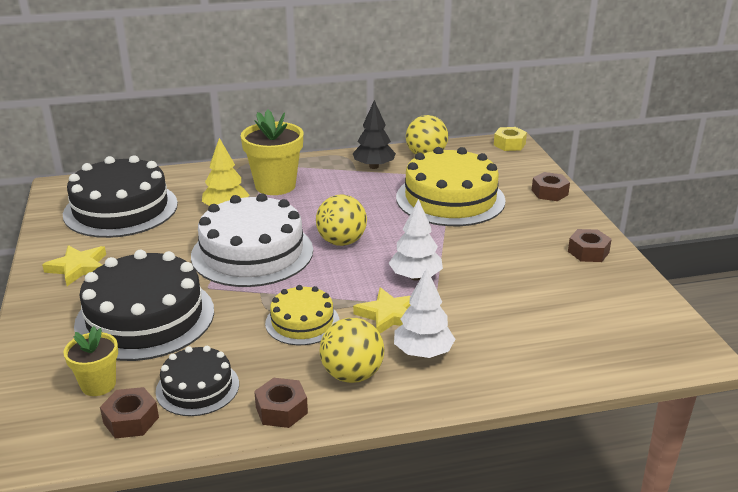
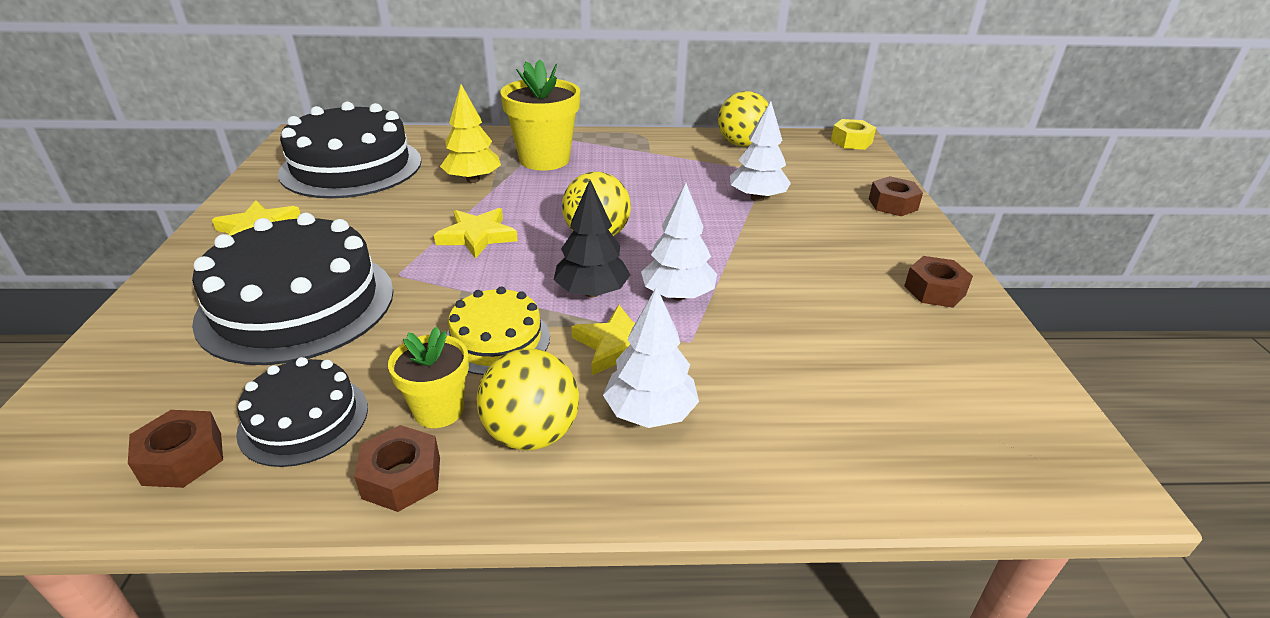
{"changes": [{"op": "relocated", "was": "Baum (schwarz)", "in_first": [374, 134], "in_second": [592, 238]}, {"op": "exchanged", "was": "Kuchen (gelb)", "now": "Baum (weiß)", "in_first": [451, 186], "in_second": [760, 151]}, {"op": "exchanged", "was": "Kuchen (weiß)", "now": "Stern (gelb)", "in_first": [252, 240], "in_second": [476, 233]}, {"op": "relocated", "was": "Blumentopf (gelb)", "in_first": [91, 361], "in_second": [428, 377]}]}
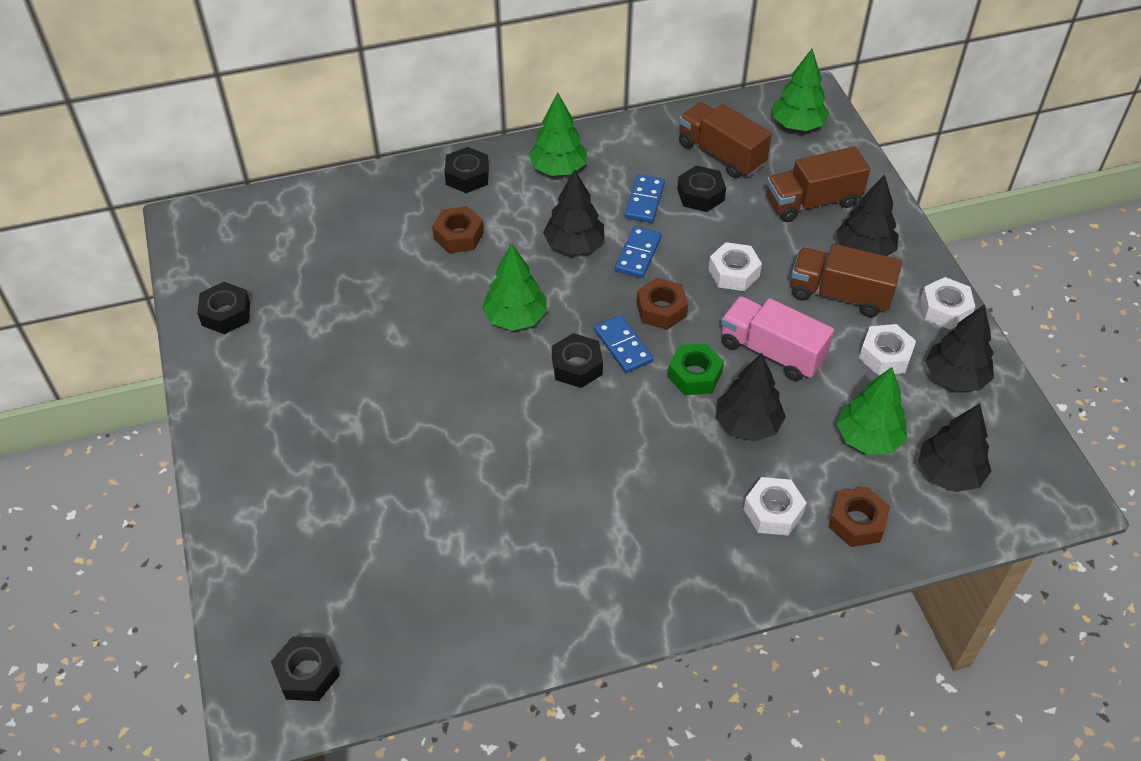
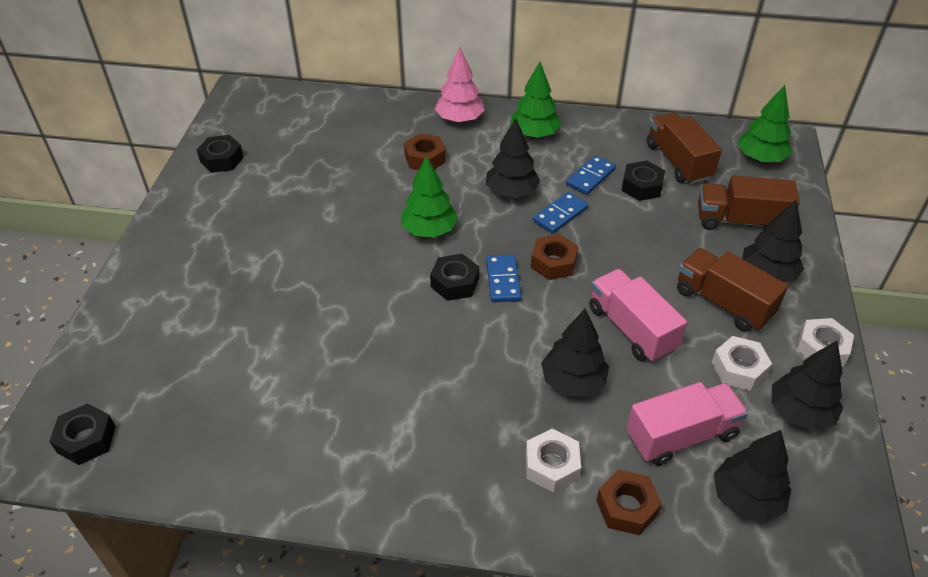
{"changes": [{"op": "exchanged", "was": "Sechskantmutter (schwarz)", "now": "Baum (rosa)", "in_first": [466, 170], "in_second": [460, 85]}, {"op": "missing", "was": "Sechskantmutter (weiß)", "in_first": [735, 266]}, {"op": "missing", "was": "Sechskantmutter (grün)", "in_first": [696, 369]}, {"op": "exchanged", "was": "Baum (grün)", "now": "Lastwagen (rosa)", "in_first": [872, 411], "in_second": [687, 424]}]}
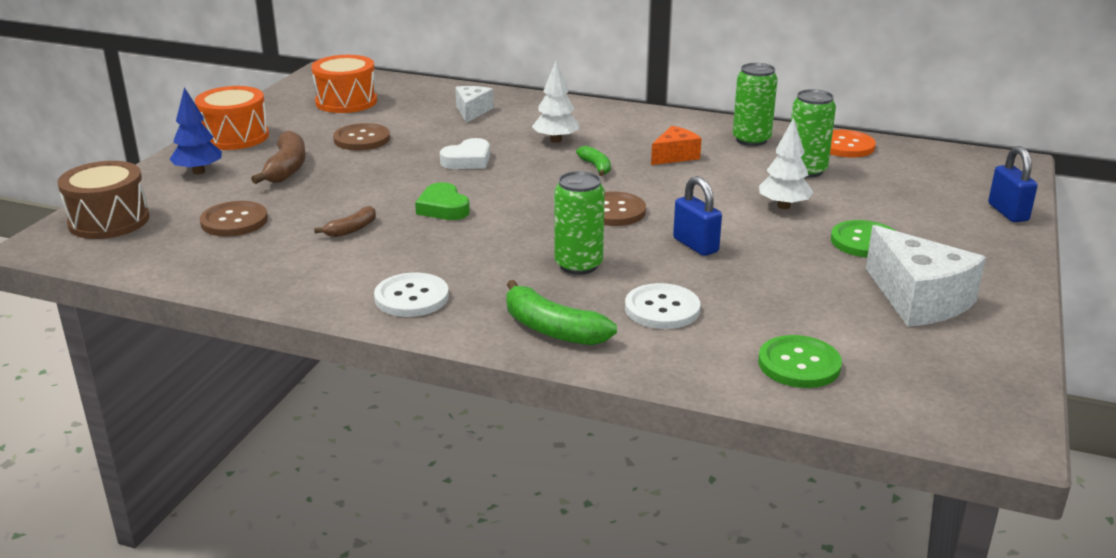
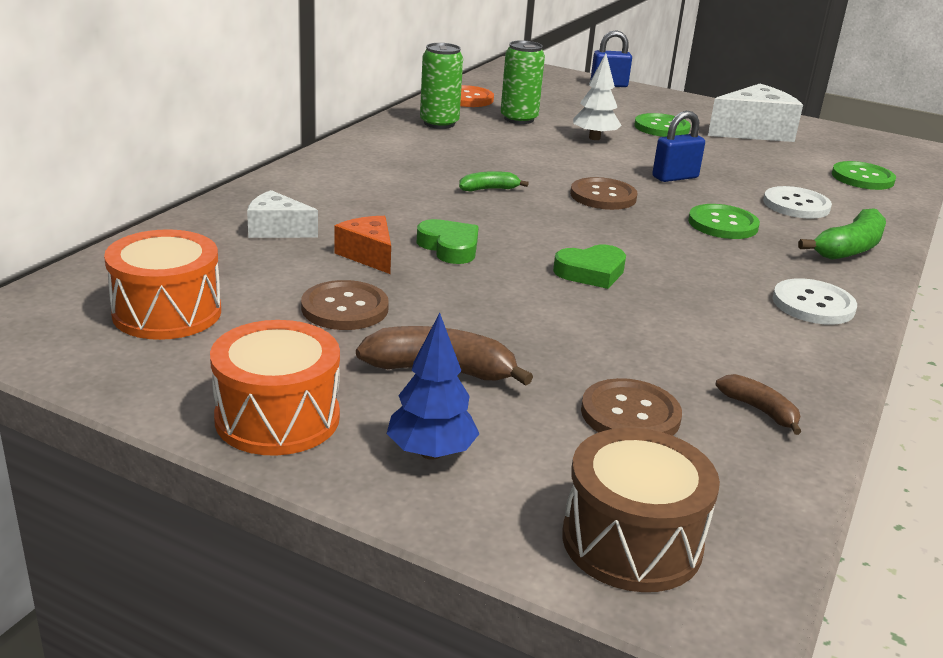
{"changes": [{"op": "missing", "was": "Baum (weiß)", "in_first": [555, 102]}, {"op": "relocated", "was": "Käse (orange)", "in_first": [676, 145], "in_second": [363, 245]}, {"op": "colour", "was": "Herz (weiß)", "now": "Herz (grün)", "in_first": [465, 153], "in_second": [448, 241]}, {"op": "exchanged", "was": "Dose (grün)", "now": "Knopf (grün)", "in_first": [579, 223], "in_second": [724, 221]}, {"op": "relocated", "was": "Banane (braun)", "in_first": [345, 221], "in_second": [758, 404]}]}
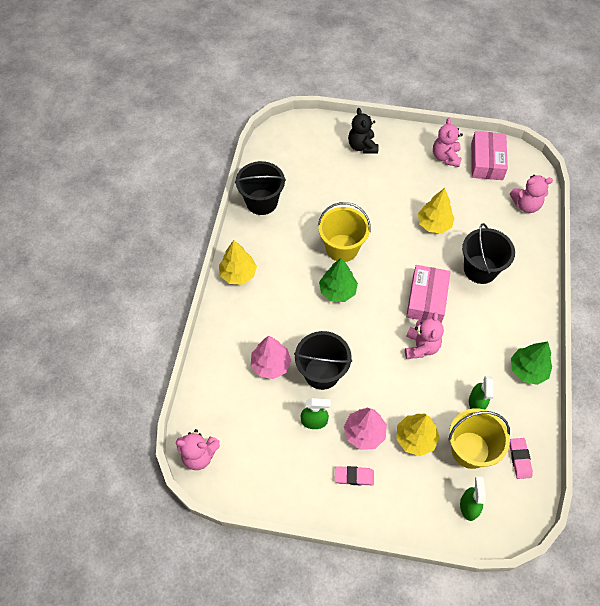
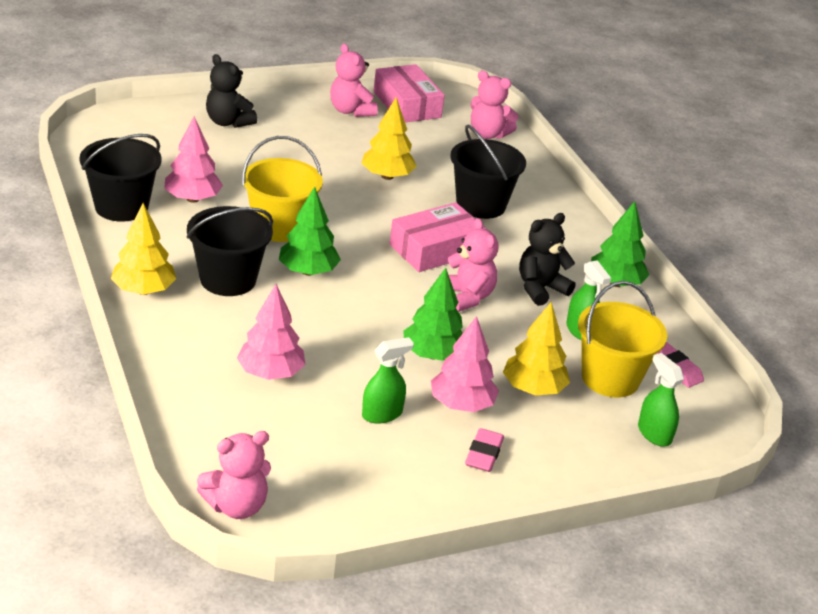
{"changes": [{"op": "spun", "was": "Teddybär (rosa)", "in_first": [531, 194], "in_second": [494, 105], "clockwise": 60}, {"op": "spun", "was": "Schachtel (rosa)", "in_first": [428, 294], "in_second": [438, 237], "clockwise": 75}, {"op": "relocated", "was": "Eimer (schwarz)", "in_first": [323, 360], "in_second": [229, 251]}, {"op": "spun", "was": "Radiergummi (rosa)", "in_first": [354, 476], "in_second": [484, 450], "clockwise": -45}, {"op": "appeared", "now": "Baum (rosa)", "in_second": [193, 159]}, {"op": "appeared", "now": "Teddybär (schwarz)", "in_second": [547, 259]}, {"op": "appeared", "now": "Baum (grün)", "in_second": [433, 314]}]}
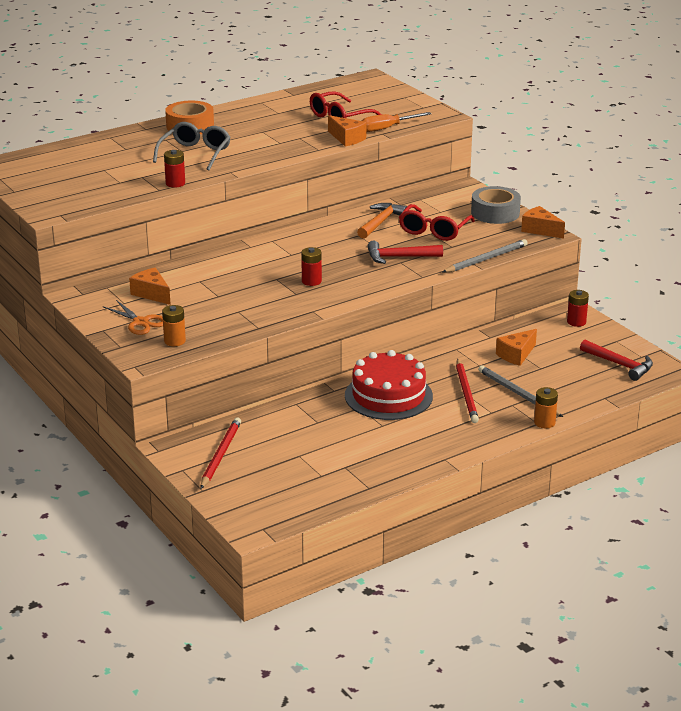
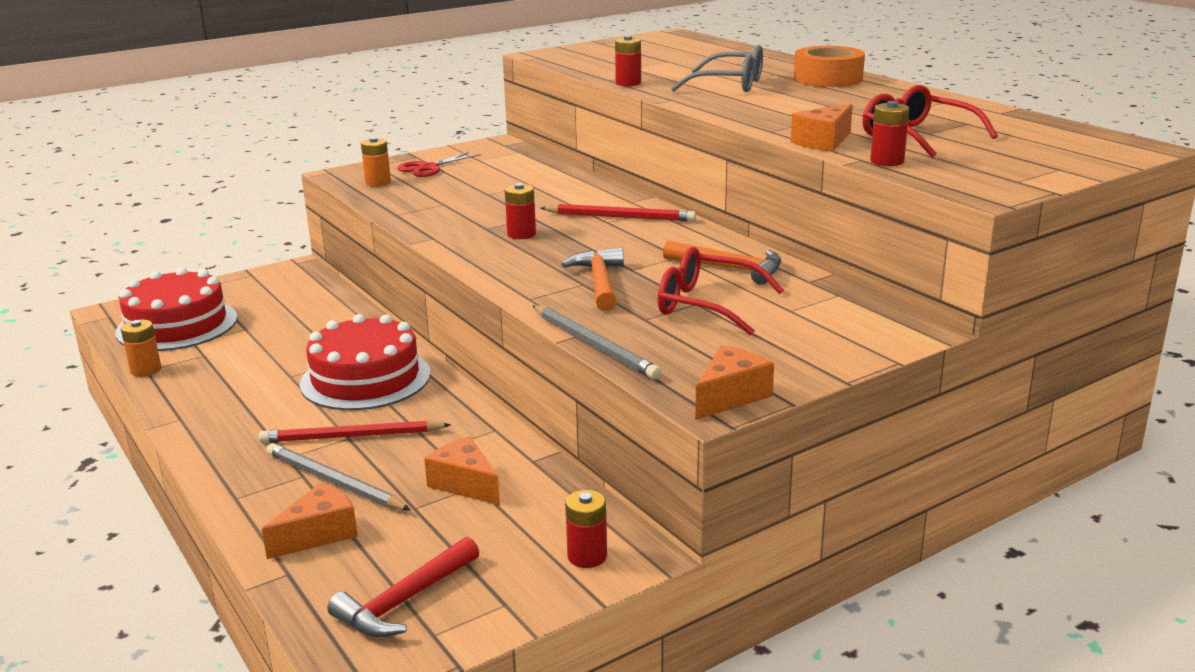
{"changes": [{"op": "exchanged", "was": "Schraubenzieher (orange)", "now": "Batterie (rot)", "in_first": [396, 122], "in_second": [889, 133]}, {"op": "missing", "was": "Klebeband (grau)", "in_first": [496, 205]}, {"op": "colour", "was": "Hammer (rot)", "now": "Hammer (orange)", "in_first": [405, 252], "in_second": [592, 279]}, {"op": "relocated", "was": "Käse (orange)", "in_first": [150, 286], "in_second": [310, 521]}, {"op": "colour", "was": "Schere (orange)", "now": "Schere (rot)", "in_first": [133, 317], "in_second": [439, 164]}, {"op": "spun", "was": "Bleistift (grau)", "in_first": [520, 391], "in_second": [339, 476], "clockwise": -105}, {"op": "relocated", "was": "Batterie (orange)", "in_first": [546, 407], "in_second": [141, 348]}, {"op": "relocated", "was": "Bleistift (rot)", "in_first": [220, 453], "in_second": [618, 212]}, {"op": "appeared", "now": "Kuchen (rot)", "in_second": [176, 309]}]}
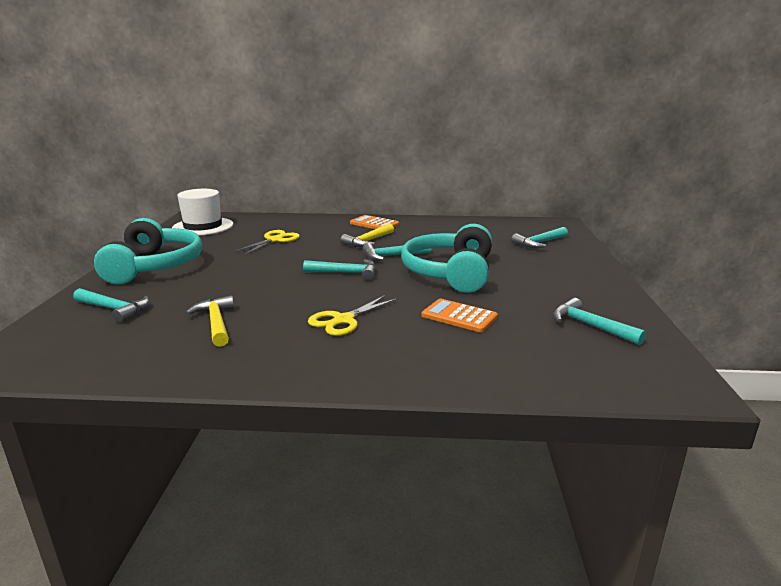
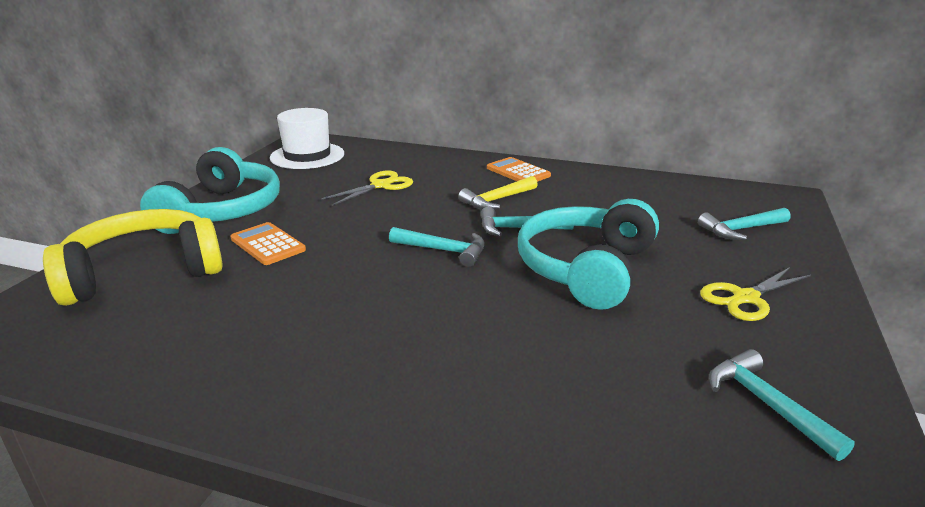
{"changes": [{"op": "exchanged", "was": "Hammer (türkis)", "now": "Kopfhörer (gelb)", "in_first": [111, 305], "in_second": [133, 257]}, {"op": "missing", "was": "Hammer (gelb)", "in_first": [210, 321]}, {"op": "relocated", "was": "Schere (gelb)", "in_first": [353, 315], "in_second": [755, 294]}, {"op": "relocated", "was": "Taschenrechner (orange)", "in_first": [460, 315], "in_second": [268, 243]}]}
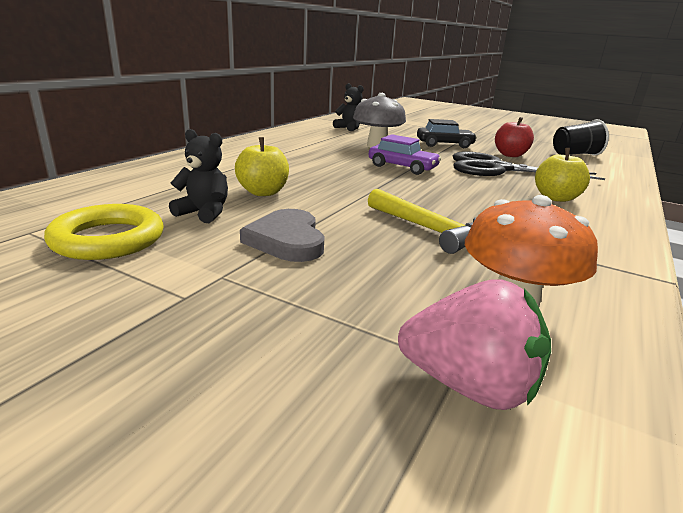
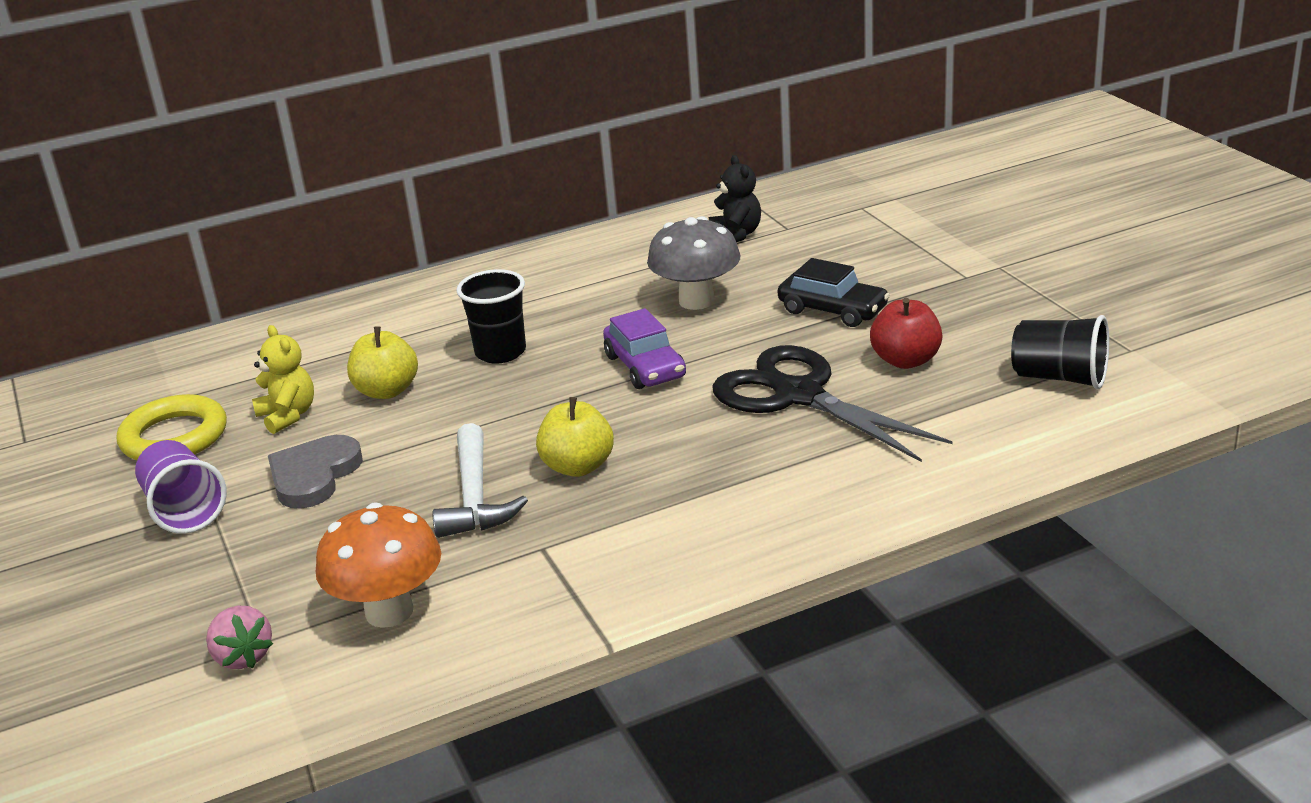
{"changes": [{"op": "colour", "was": "Teddybär (schwarz)", "now": "Teddybär (gelb)", "in_first": [198, 176], "in_second": [283, 379]}, {"op": "relocated", "was": "Apfel (gelb)", "in_first": [562, 175], "in_second": [575, 437]}, {"op": "colour", "was": "Hammer (gelb)", "now": "Hammer (weiß)", "in_first": [422, 221], "in_second": [480, 480]}, {"op": "size", "was": "Erdbeere (rosa)", "in_first": [474, 344], "in_second": [239, 637], "ratio": 0.65}, {"op": "appeared", "now": "Becher (schwarz)", "in_second": [491, 316]}, {"op": "appeared", "now": "Becher (lila)", "in_second": [181, 487]}]}
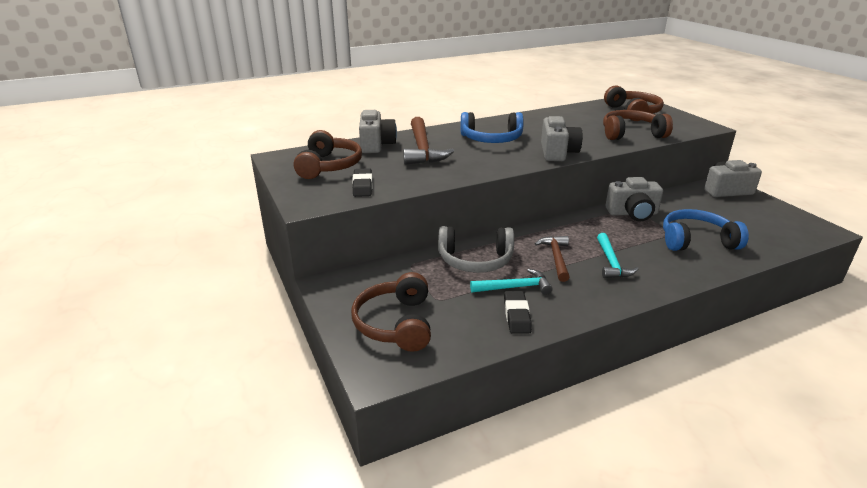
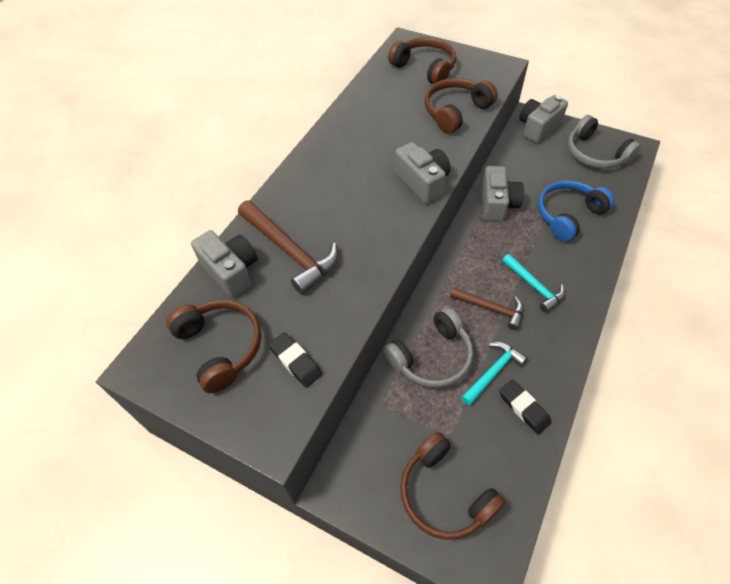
{"changes": [{"op": "missing", "was": "Kopfhörer (blau)", "in_first": [492, 127]}, {"op": "spun", "was": "Kamera (grau)", "in_first": [634, 199], "in_second": [503, 194], "clockwise": -45}, {"op": "spun", "was": "Hammer (braun)", "in_first": [552, 259], "in_second": [487, 308], "clockwise": 150}, {"op": "appeared", "now": "Kopfhörer (grau)", "in_second": [604, 142]}]}
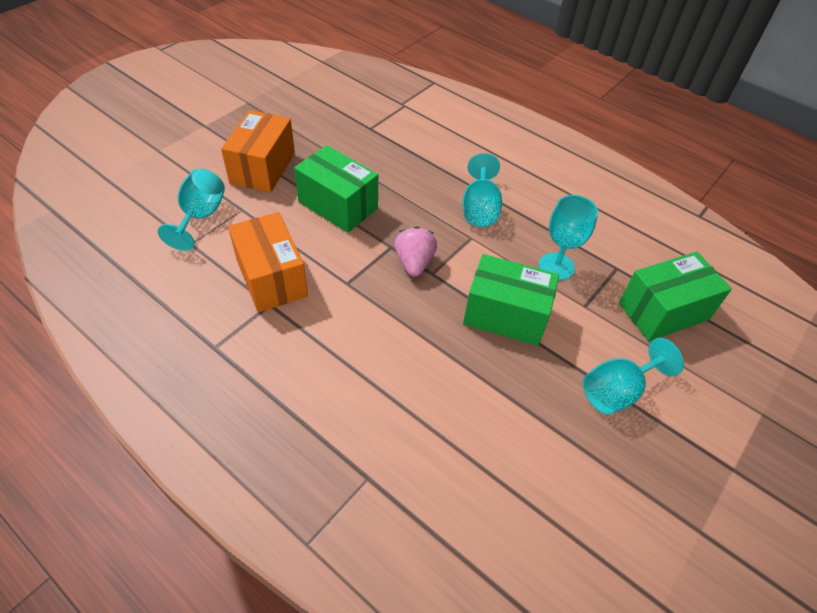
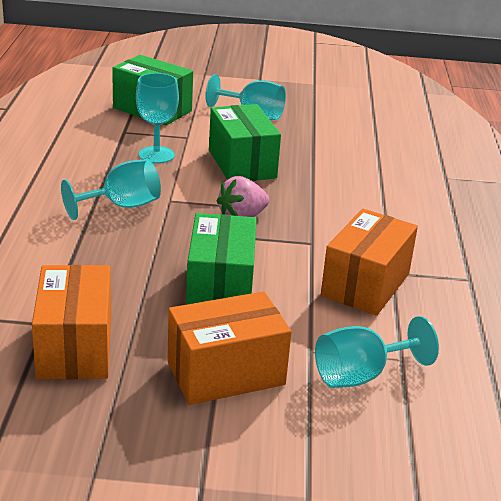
{"changes": [{"op": "appeared", "now": "Schachtel (orange)", "in_second": [71, 322]}]}
